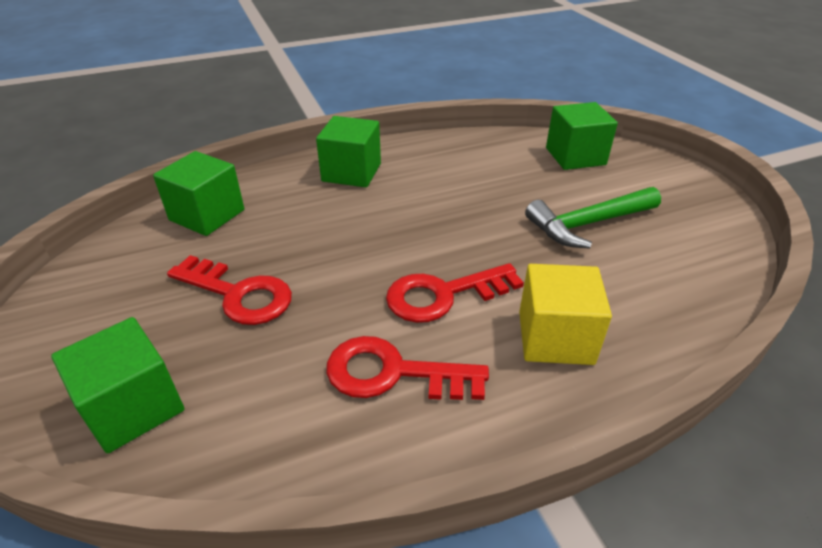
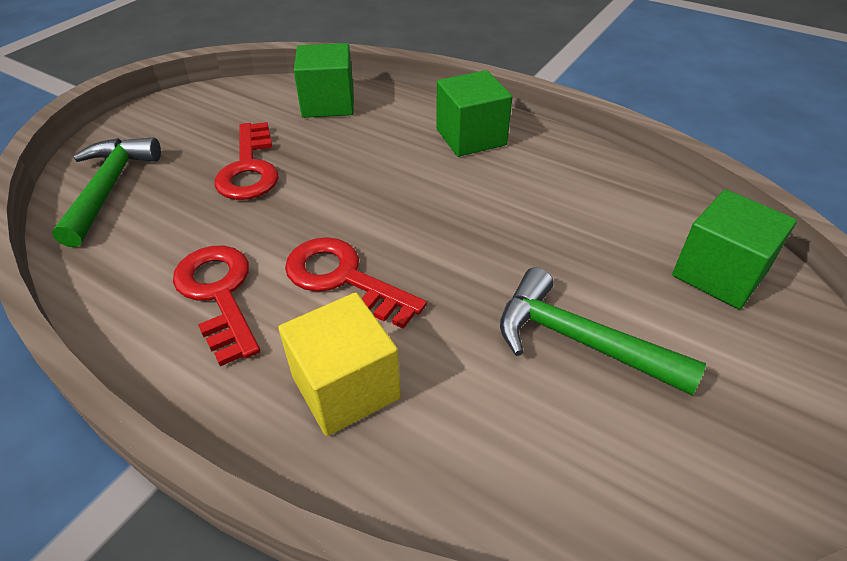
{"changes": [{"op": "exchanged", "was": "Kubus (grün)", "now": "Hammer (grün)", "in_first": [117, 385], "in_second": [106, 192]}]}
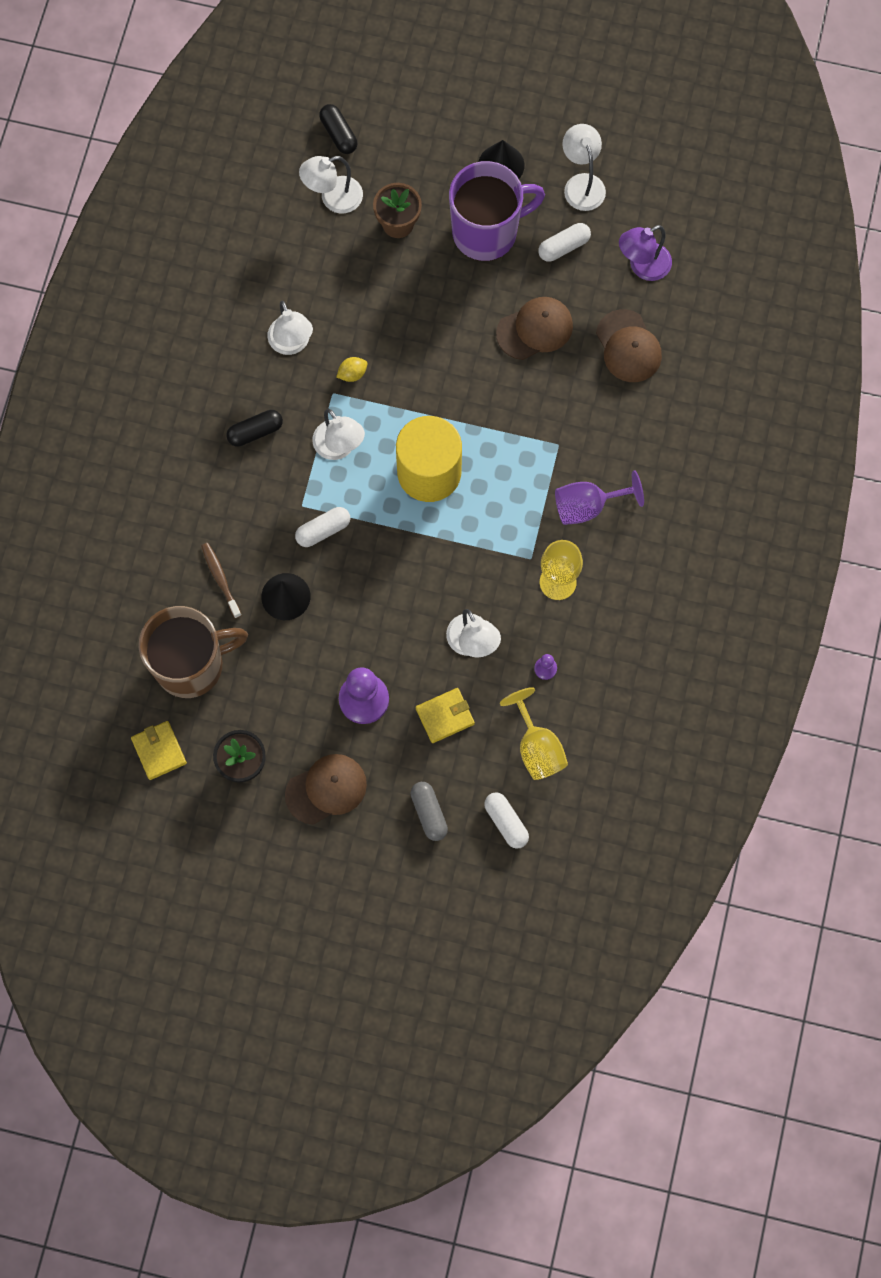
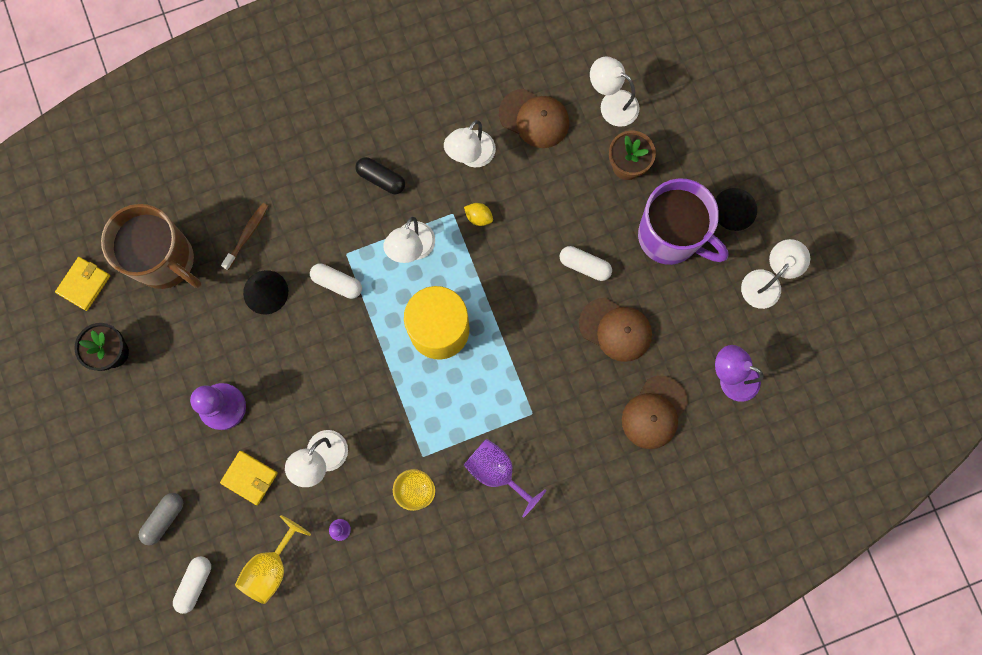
{"changes": [{"op": "missing", "was": "Kapsel (schwarz)", "in_first": [338, 129]}, {"op": "relocated", "was": "Kapsel (weiß)", "in_first": [564, 242], "in_second": [586, 263]}, {"op": "relocated", "was": "Kappe (braun)", "in_first": [326, 789], "in_second": [534, 118]}]}
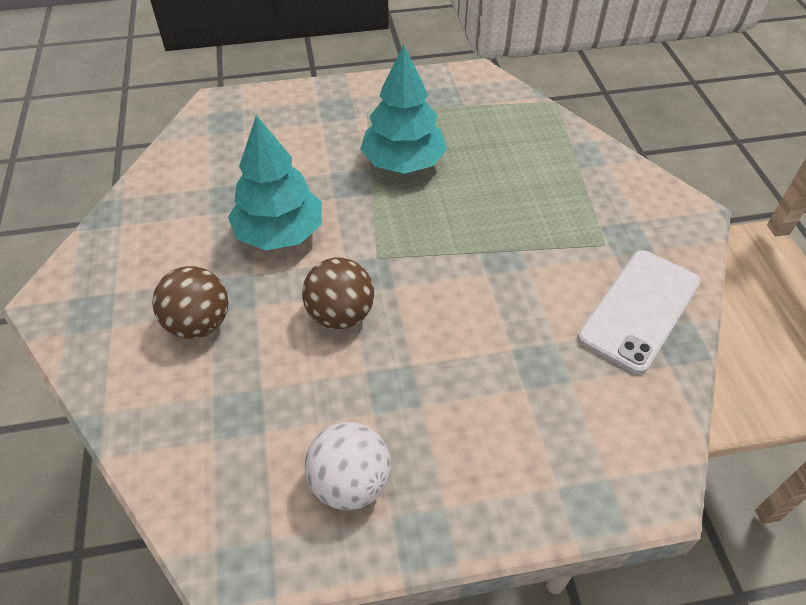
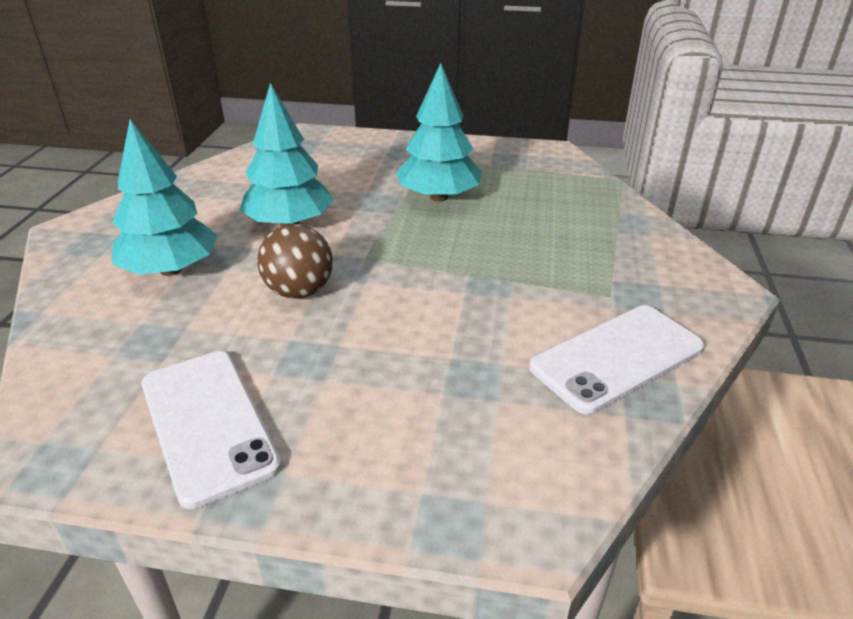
{"changes": [{"op": "exchanged", "was": "Ball (braun)", "now": "Baum (türkis)", "in_first": [190, 302], "in_second": [165, 197]}, {"op": "exchanged", "was": "Ball (weiß)", "now": "Handy (weiß)", "in_first": [348, 466], "in_second": [211, 430]}]}
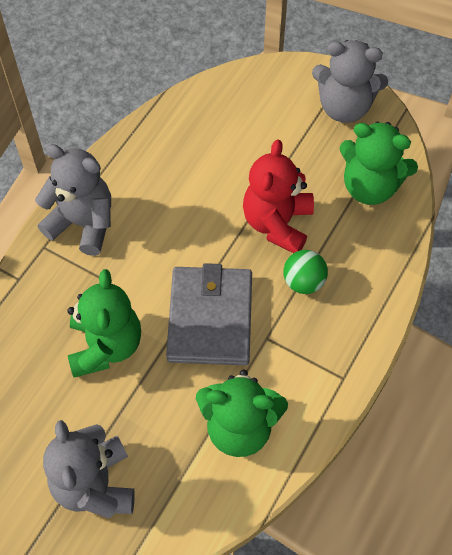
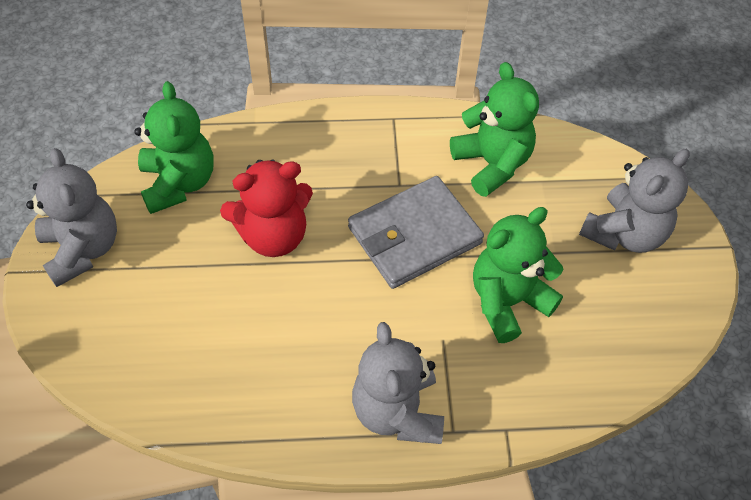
{"changes": [{"op": "missing", "was": "Ball (grün)", "in_first": [305, 272]}]}
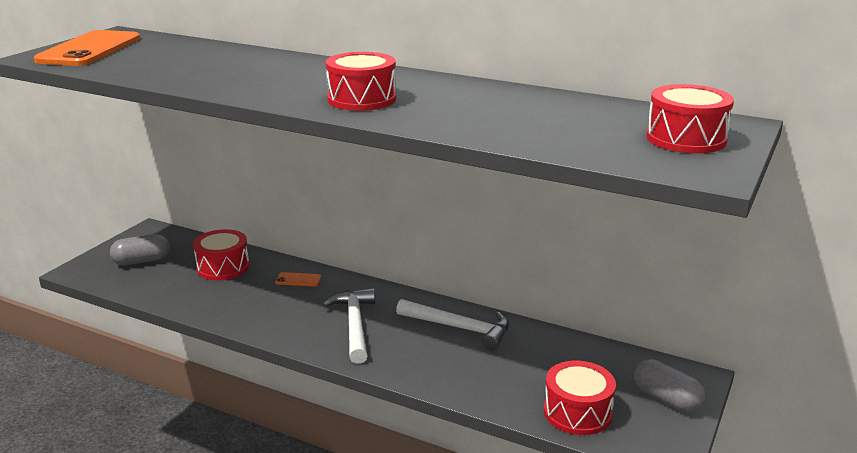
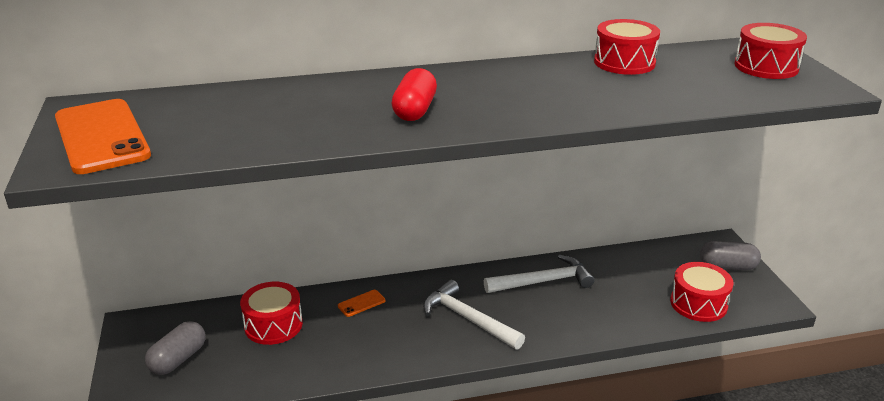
{"changes": [{"op": "relocated", "was": "Trommel (rot)", "in_first": [360, 81], "in_second": [627, 47]}, {"op": "appeared", "now": "Kapsel (rot)", "in_second": [414, 94]}]}
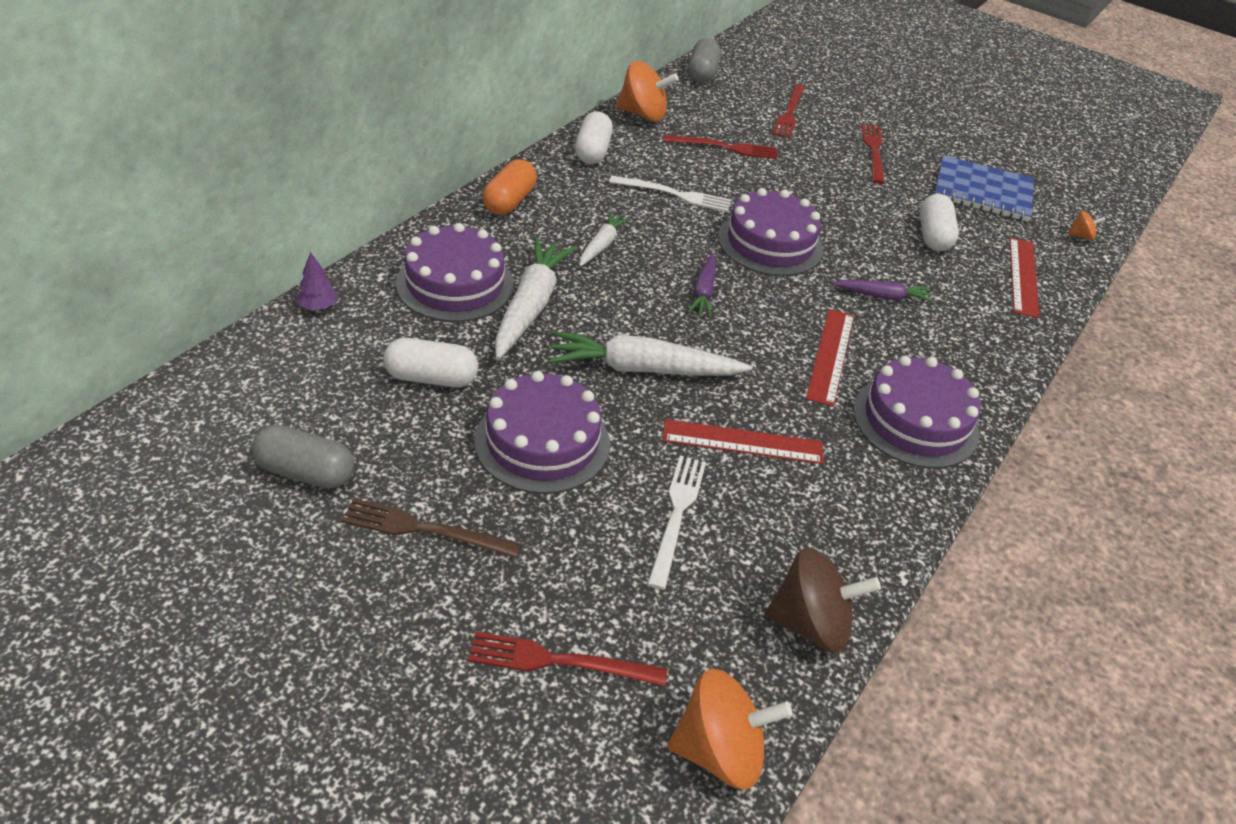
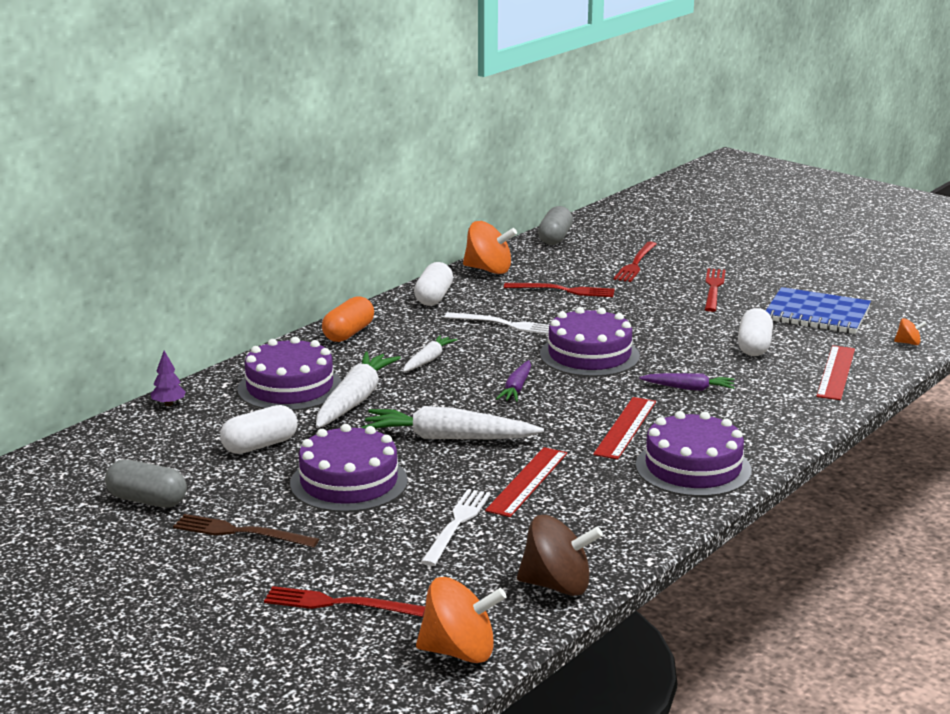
{"changes": [{"op": "spun", "was": "Kapsel (weiß)", "in_first": [430, 362], "in_second": [258, 429], "clockwise": -45}, {"op": "spun", "was": "Lineal (rot)", "in_first": [743, 441], "in_second": [526, 482], "clockwise": -75}]}
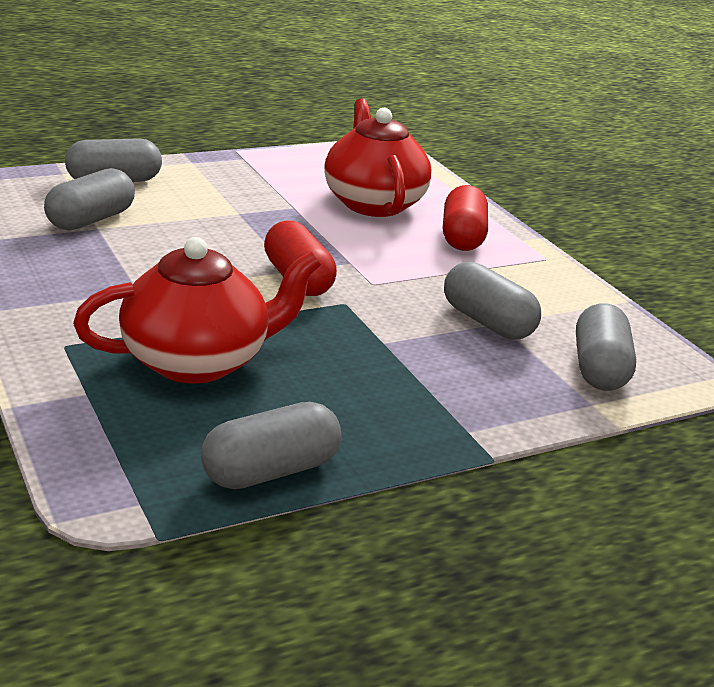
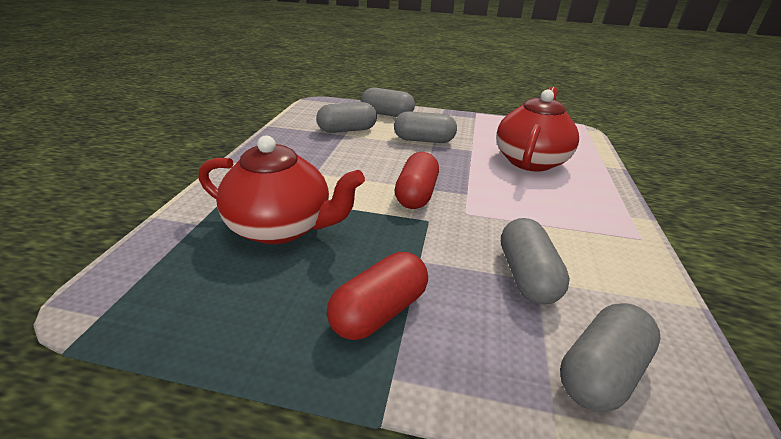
{"changes": [{"op": "relocated", "was": "Kapsel (rot)", "in_first": [465, 218], "in_second": [377, 296]}, {"op": "relocated", "was": "Kapsel (grau)", "in_first": [271, 445], "in_second": [425, 127]}]}
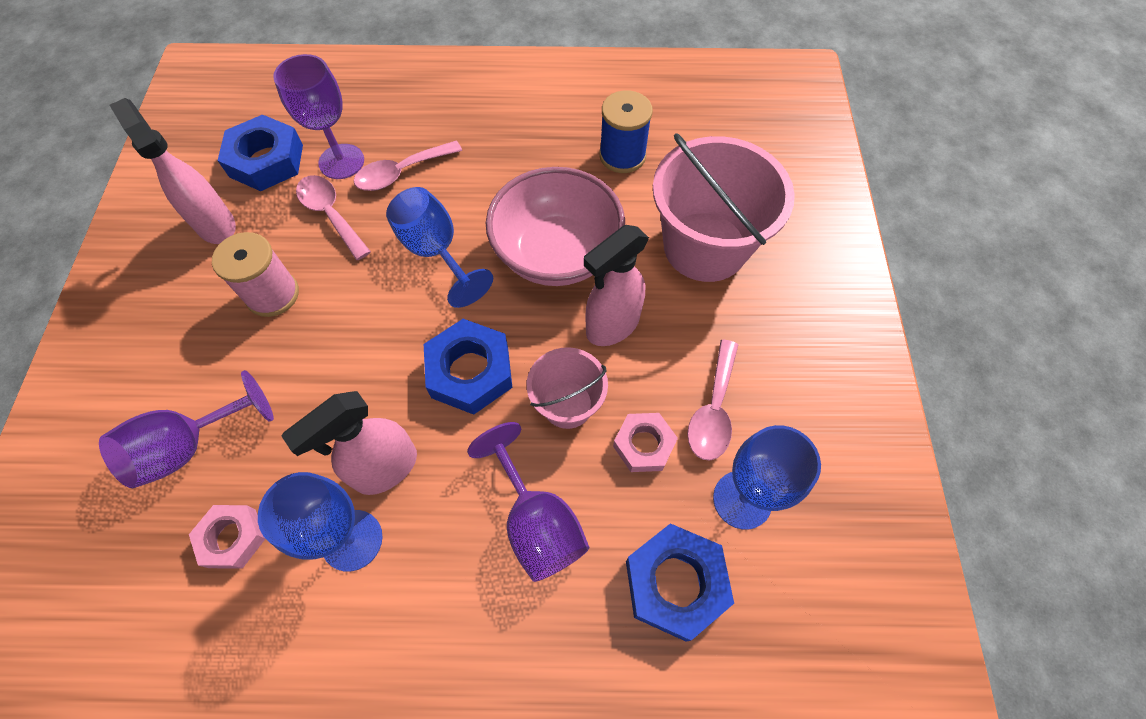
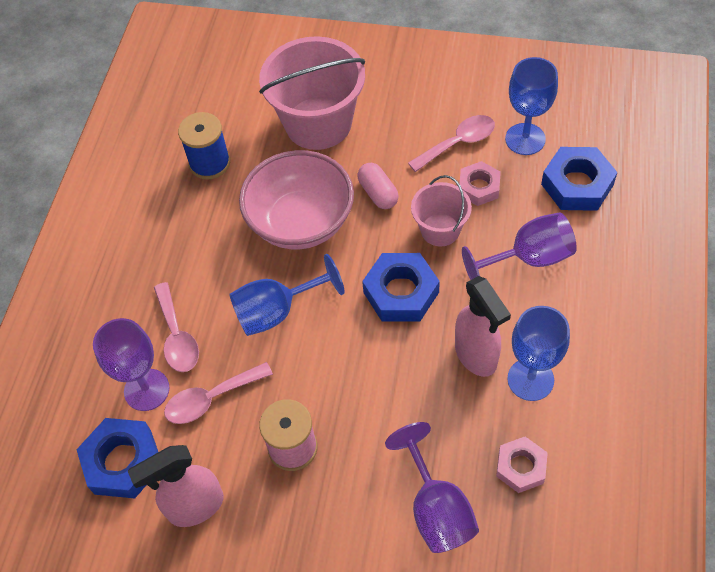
{"changes": [{"op": "exchanged", "was": "Sprühflasche (rosa)", "now": "Kapsel (rosa)", "in_first": [616, 285], "in_second": [378, 186]}, {"op": "spun", "was": "Löffel (rosa)", "in_first": [712, 400], "in_second": [451, 143], "clockwise": -60}]}
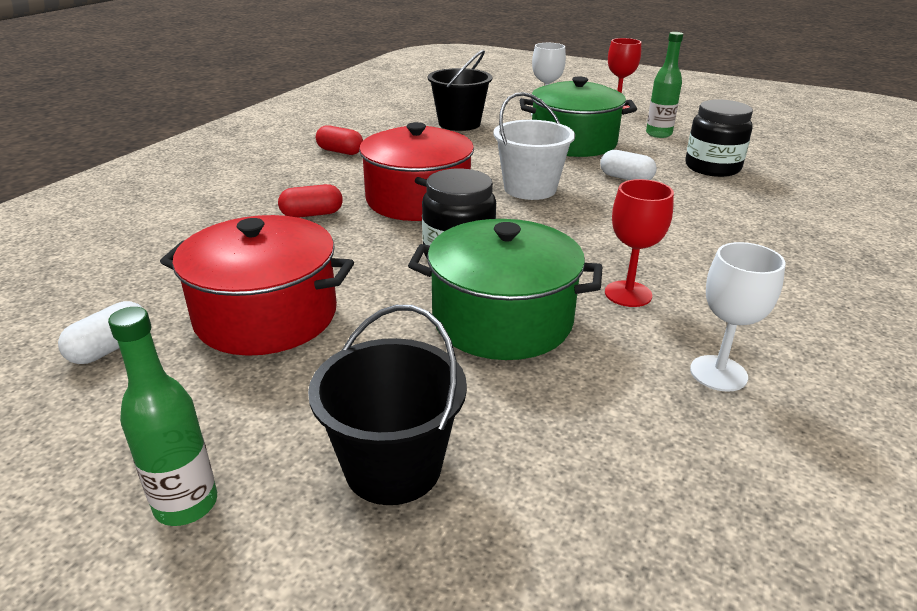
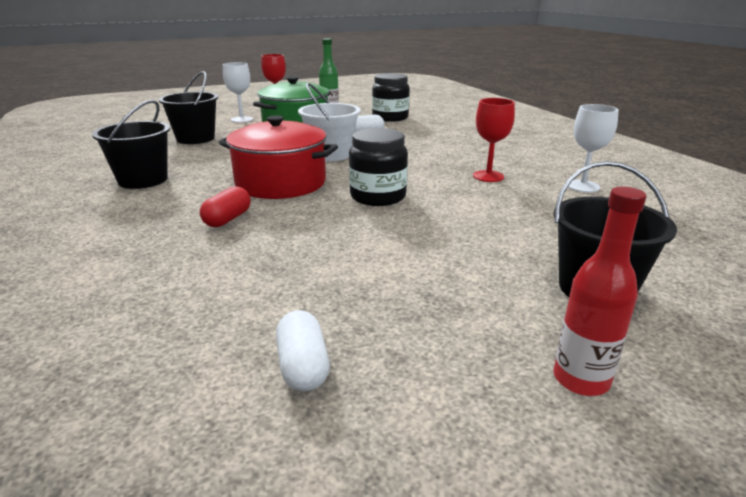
{"changes": [{"op": "exchanged", "was": "Kapsel (rot)", "now": "Eimer (schwarz)", "in_first": [339, 140], "in_second": [131, 144]}, {"op": "missing", "was": "Kochtopf (rot)", "in_first": [257, 285]}, {"op": "missing", "was": "Kochtopf (grün)", "in_first": [505, 289]}, {"op": "colour", "was": "Flasche (grün)", "now": "Flasche (rot)", "in_first": [162, 416], "in_second": [599, 291]}]}
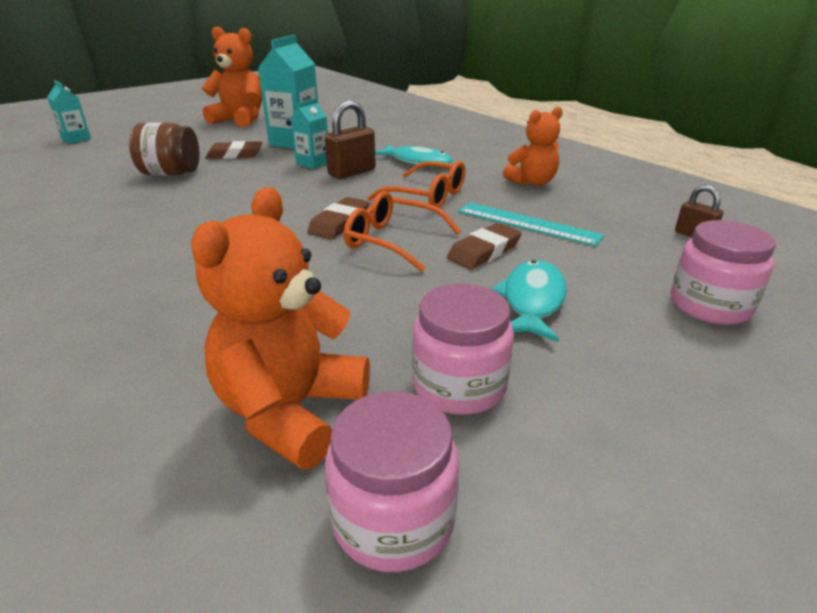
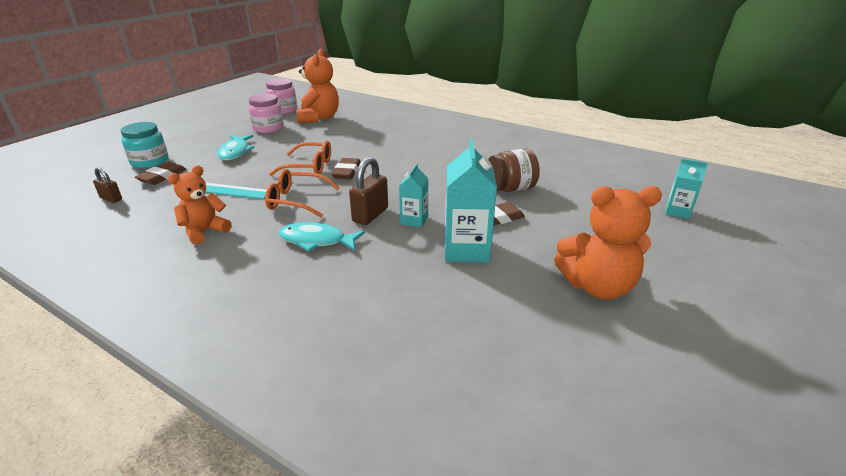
{"changes": [{"op": "colour", "was": "Einmachglas (rosa)", "now": "Einmachglas (türkis)", "in_first": [723, 272], "in_second": [144, 145]}, {"op": "relocated", "was": "Radiergummi (braun)", "in_first": [484, 246], "in_second": [160, 173]}]}
